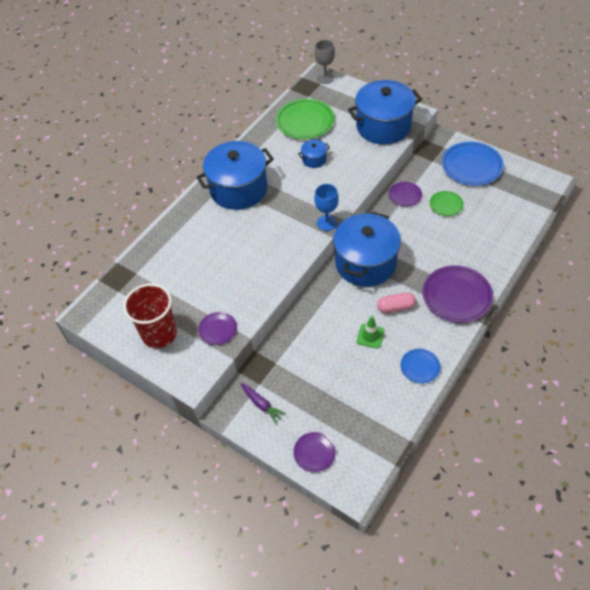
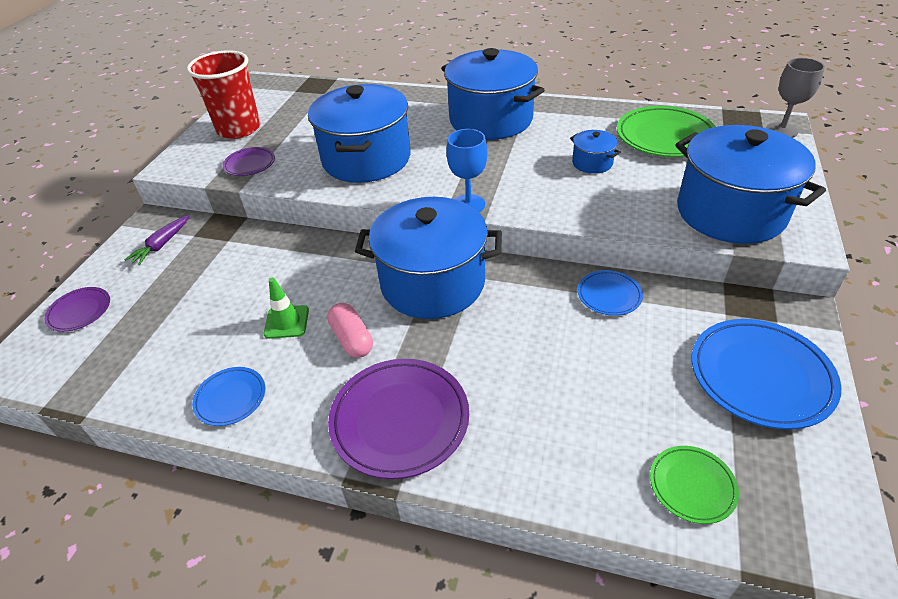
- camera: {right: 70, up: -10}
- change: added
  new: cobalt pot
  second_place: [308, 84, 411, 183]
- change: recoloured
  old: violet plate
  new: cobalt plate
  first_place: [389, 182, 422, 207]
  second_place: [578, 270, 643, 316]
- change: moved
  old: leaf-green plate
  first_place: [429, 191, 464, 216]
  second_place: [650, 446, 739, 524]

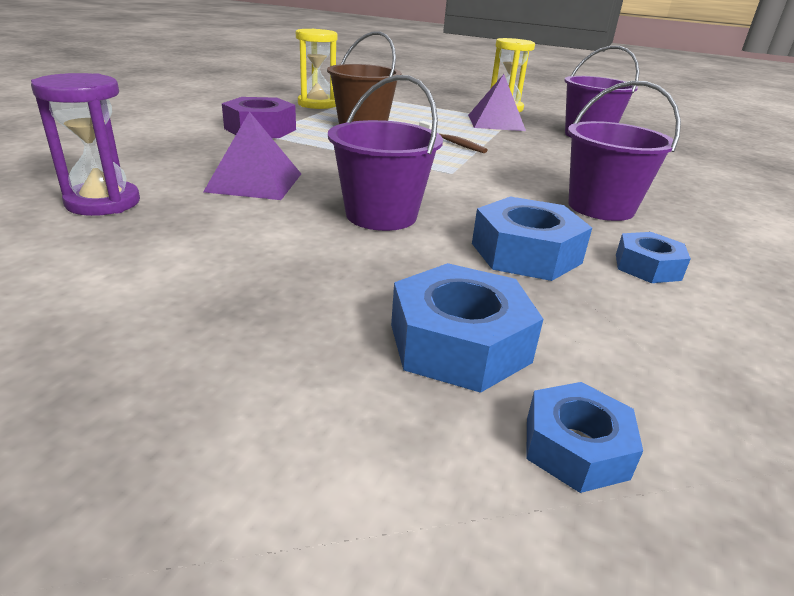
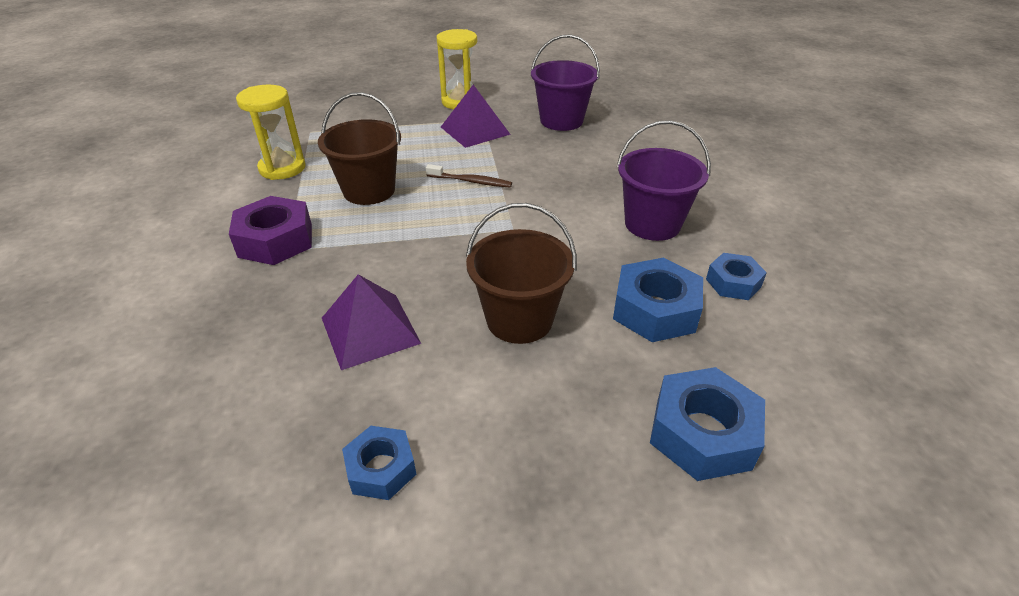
- camera: {right: -30, up: 10}
- change: moved
  old: cobalt hexagon nut
  first_place: [526, 382, 643, 493]
  second_place: [342, 426, 416, 500]
- change: recoloured
  old: violet bucket
  new: brown bucket
  first_place: [328, 75, 443, 231]
  second_place: [466, 203, 577, 344]
- change: removed
  old: violet hourglass
  first_place: [31, 73, 140, 216]

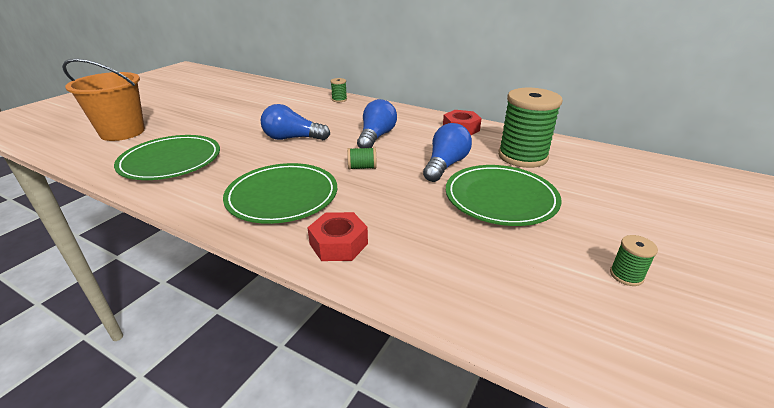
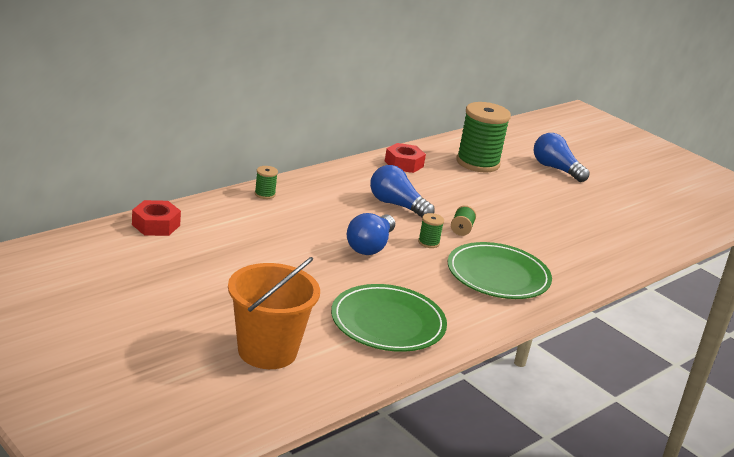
- camera: {right: -75, up: -5}
- change: moved
  old: scarlet hexagon nut
  first_place: [307, 212, 368, 261]
  second_place: [132, 200, 181, 236]
- change: moved
  old: leaf-green reel of thread
  first_place: [610, 235, 658, 286]
  second_place: [418, 213, 444, 248]
- change: moved
  old: cobalt lightbulb
  first_place: [423, 123, 472, 182]
  second_place: [534, 133, 590, 182]
- change: removed
  old: leaf-green plate
  first_place: [446, 165, 561, 226]

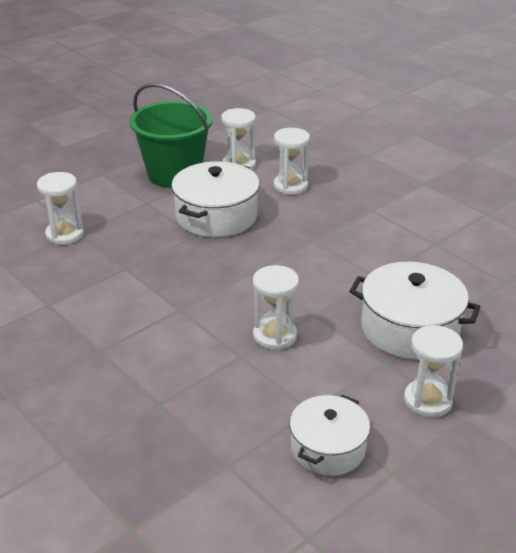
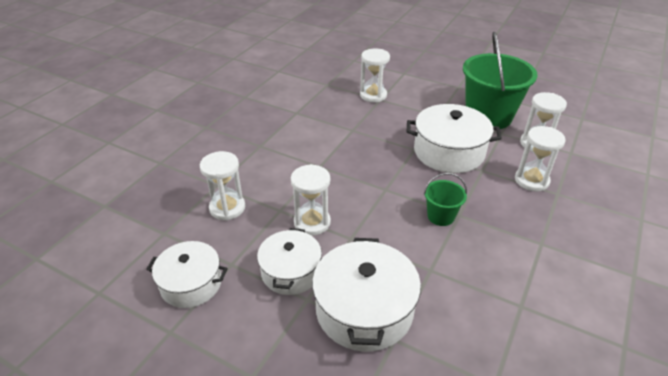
- camera: {right: 70, up: 5}
- change: moved
  old: white hourglass
  first_place: [404, 325, 463, 418]
  second_place: [200, 151, 245, 221]
- change: added
  new: white pot
  second_place: [257, 228, 322, 295]
- change: added
  new: leaf-green bucket
  second_place: [424, 173, 467, 226]

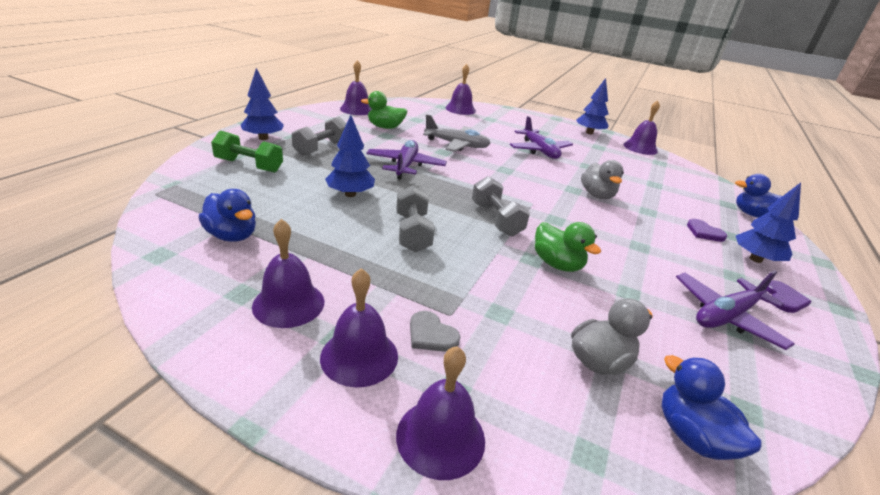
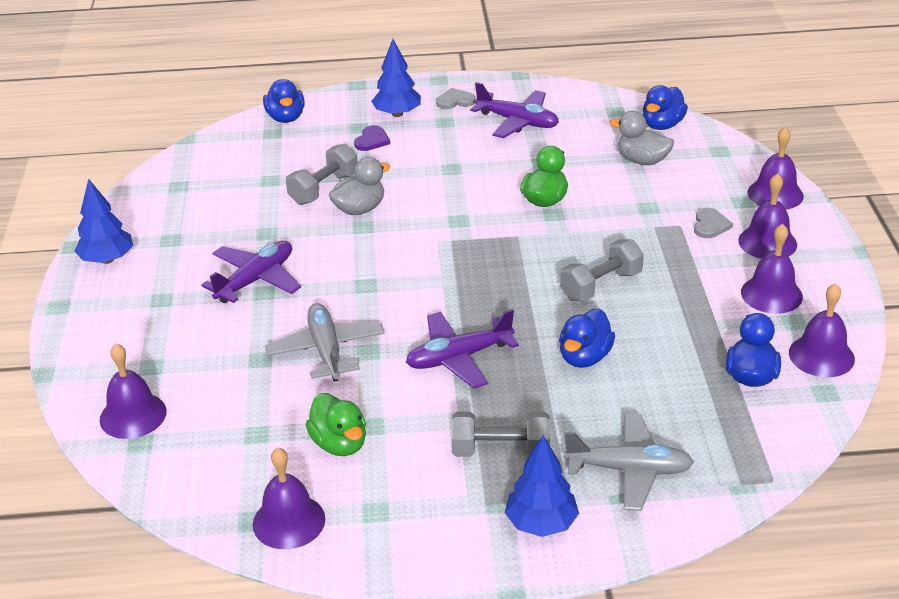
- camera: {right: -115, up: 5}
- change: moved
  old: gray dumbbell
  first_place: [472, 176, 530, 237]
  second_place: [286, 144, 357, 205]
- change: recoloured
  old: violet heart shape
  new: gray heart shape
  first_place: [766, 280, 812, 313]
  second_place: [436, 88, 475, 109]
- change: replaced
  old: cobalt toy tree
  new: cobalt rubber duck
  first_place: [325, 115, 375, 197]
  second_place: [559, 308, 615, 368]
- change: replaced
  old: leaf-green dumbbell
  new: gray aeroplane
  first_place: [211, 131, 283, 173]
  second_place: [564, 413, 694, 511]
- change: moved
  old: violet hand bell
  first_place: [623, 100, 660, 155]
  second_place: [789, 283, 855, 377]

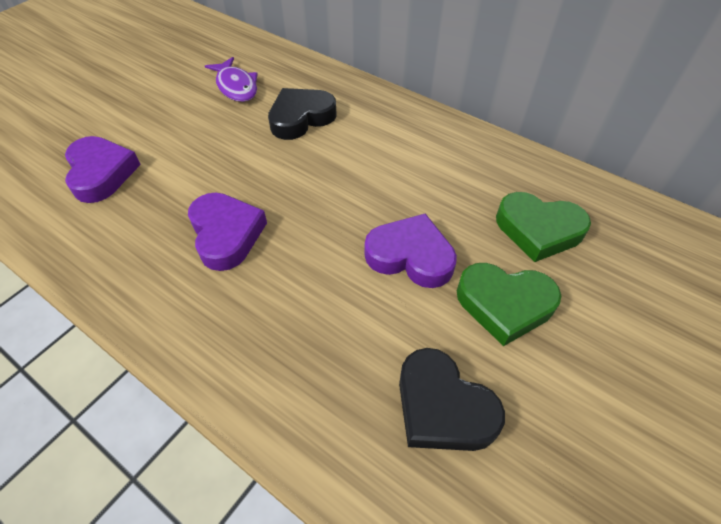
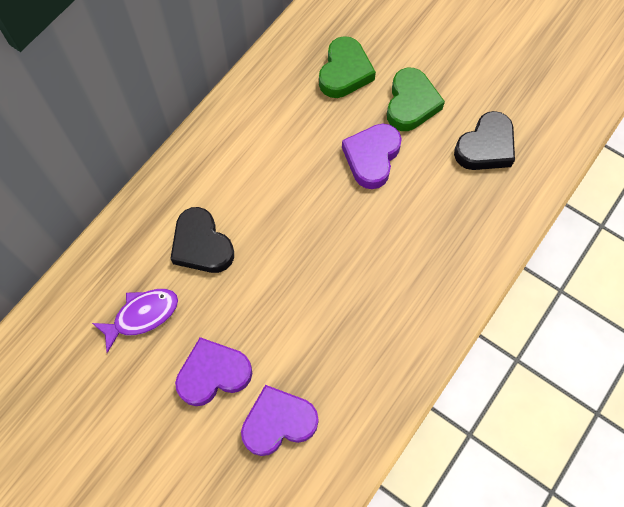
- camera: {right: -90, up: 15}
- change: moved
  old: violet heart shape
  first_place: [188, 193, 267, 271]
  second_place: [175, 337, 252, 406]

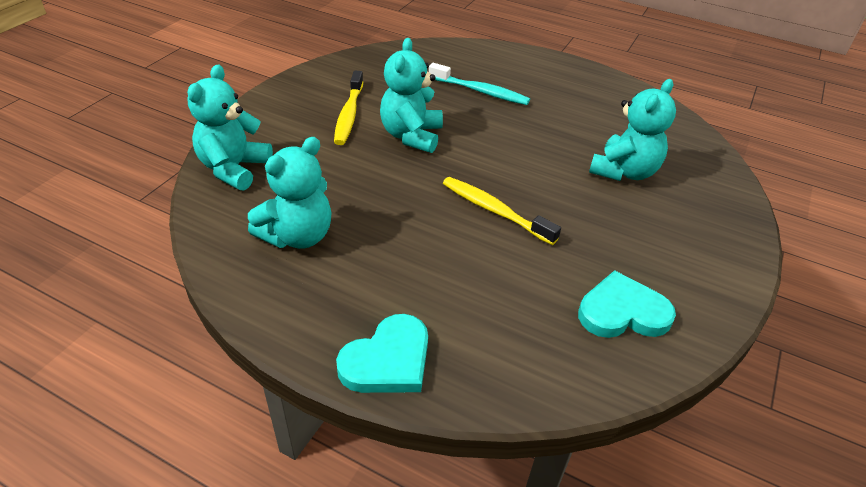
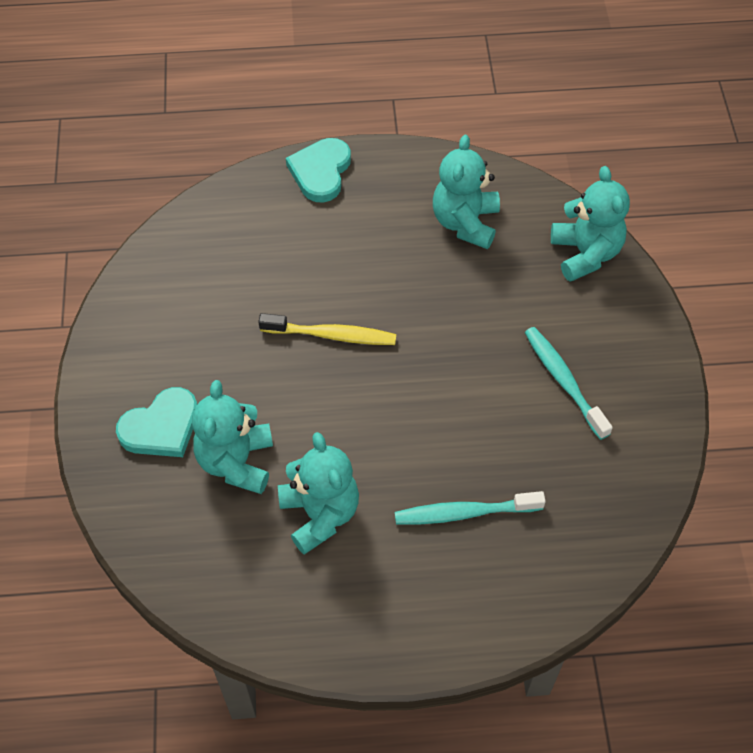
- camera: {right: 150, up: 15}
- change: moved
  old: aqua heart shape
  first_place: [578, 270, 676, 338]
  second_place: [116, 387, 197, 457]
- change: moved
  old: aqua teddy
  first_place: [380, 38, 443, 153]
  second_place: [278, 432, 359, 555]
- change: recoloured
  old: yellow tooth brush
  new: aqua tooth brush
  first_place: [334, 71, 363, 145]
  second_place: [525, 327, 613, 440]

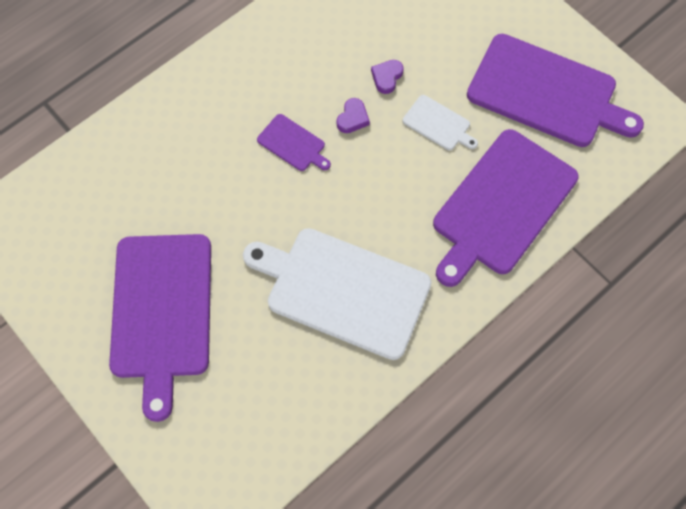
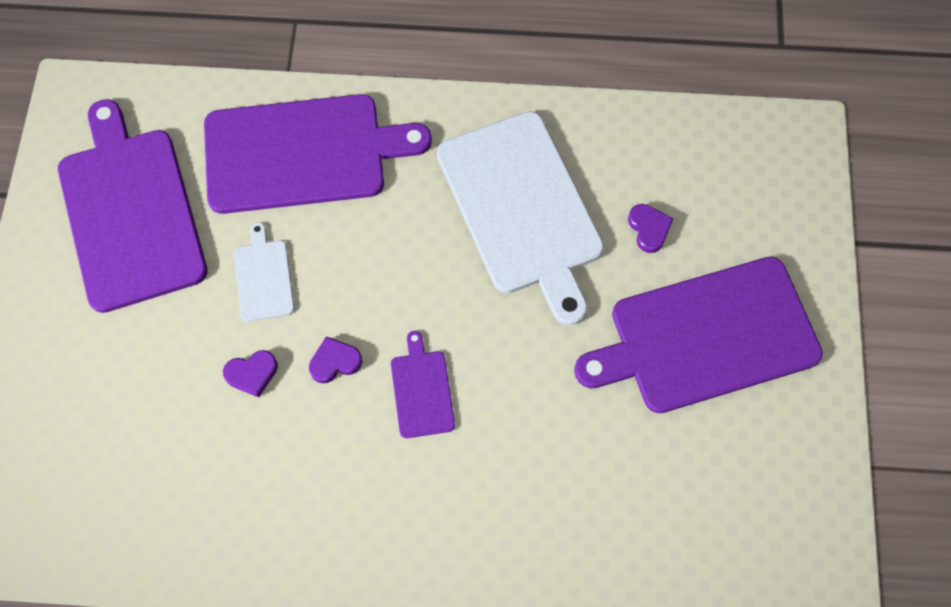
- camera: {right: -135, up: 0}
- change: turned
  old: violet cutting board
  first_place: [109, 234, 211, 422]
  second_place: [574, 257, 823, 413]
  degrees: -150
- change: added
  new: violet heart shape
  second_place: [628, 204, 673, 253]

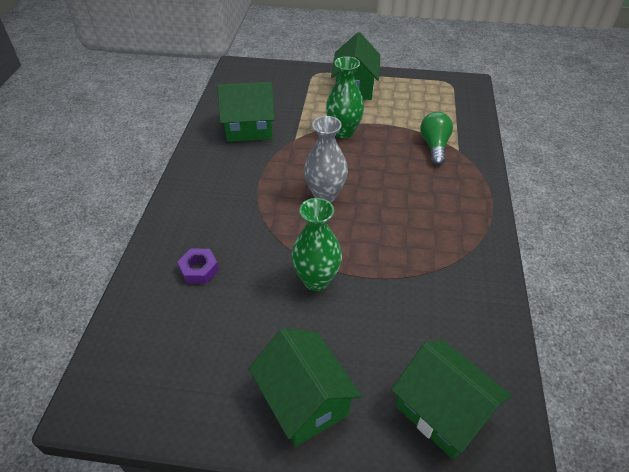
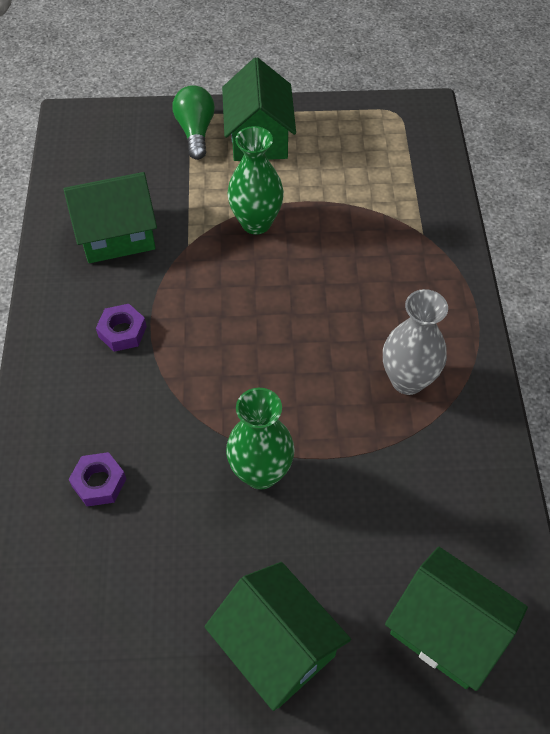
- camera: {right: -10, up: 10}
- change: added
  new: violet hexagon nut
  second_place: [96, 304, 147, 352]
- change: moved
  old: leaf-green lightbulb
  first_place: [420, 112, 453, 165]
  second_place: [172, 85, 215, 160]
- change: moved
  old: gray tall vase
  first_place: [304, 116, 348, 203]
  second_place: [383, 289, 448, 395]

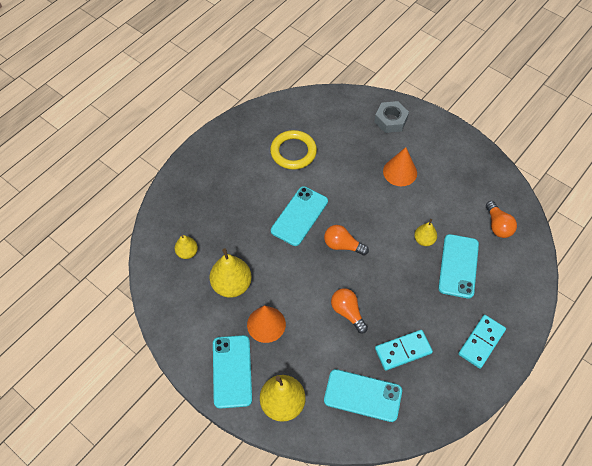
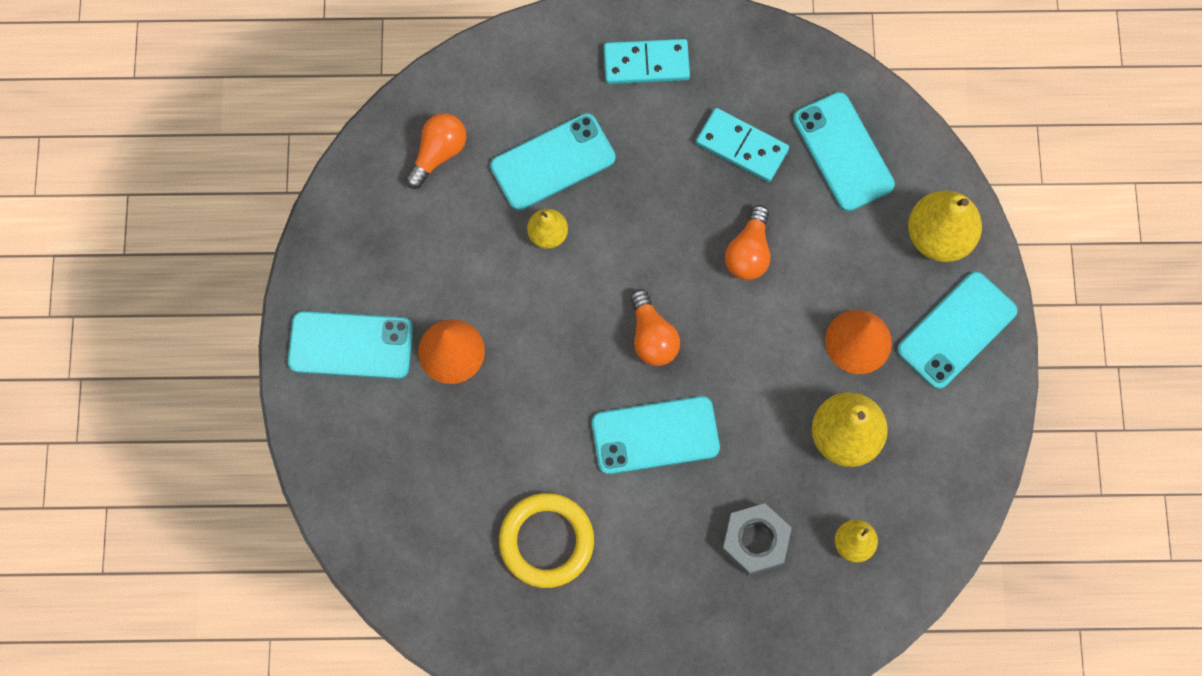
- camera: {right: -130, up: 15}
- change: added
  new: aqua phone
  second_place: [288, 311, 413, 379]
- change: moved
  old: gray hexagon nut
  first_place: [374, 101, 409, 133]
  second_place: [722, 503, 792, 576]

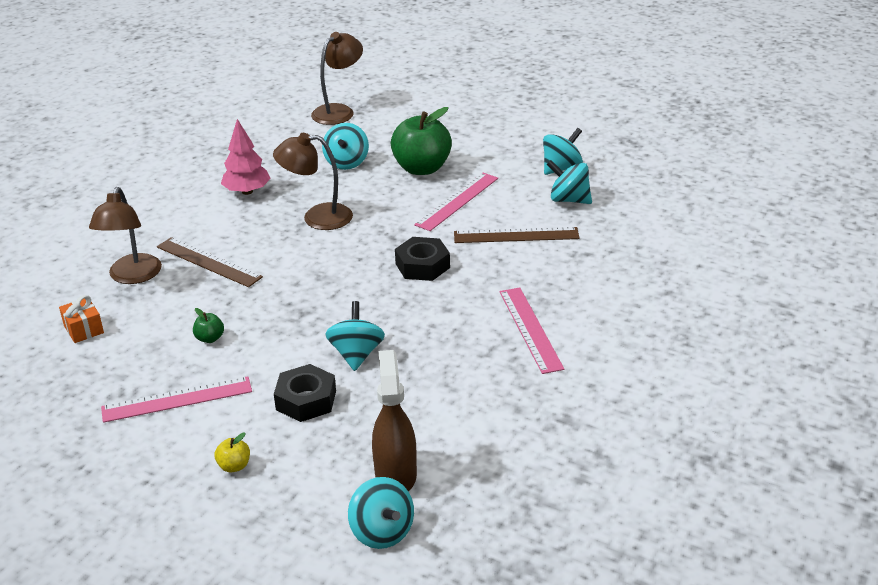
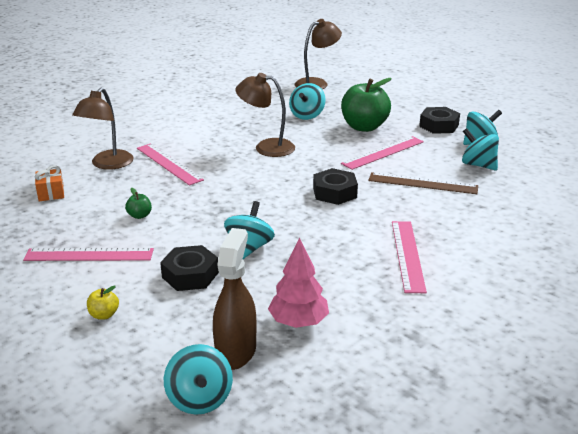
- camera: {right: 15, up: -5}
- change: recoloured
  old: brown measuring stick
  new: rose-pink measuring stick
  first_place: [157, 237, 263, 287]
  second_place: [137, 144, 204, 186]
- change: moved
  old: rose-pink toy tree
  first_place: [221, 119, 271, 195]
  second_place: [268, 238, 329, 328]
- change: added
  new: ebony hexagon nut
  second_place: [419, 107, 460, 134]

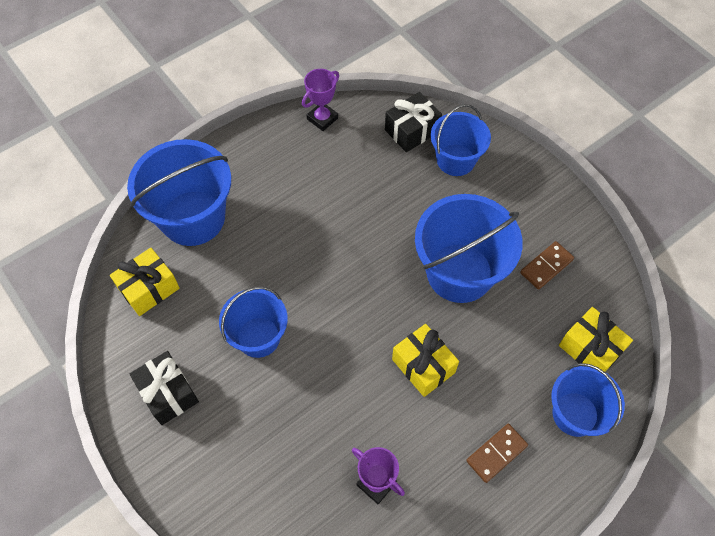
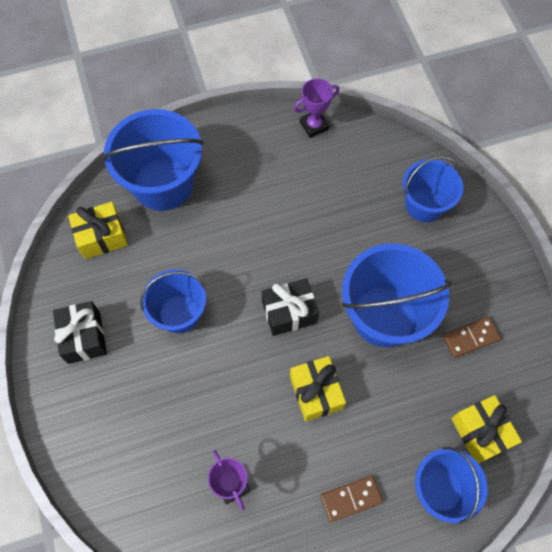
- camera: {right: 20, up: 5}
- change: moved
  old: ebony gift
  first_place: [385, 92, 442, 152]
  second_place: [262, 278, 319, 336]

